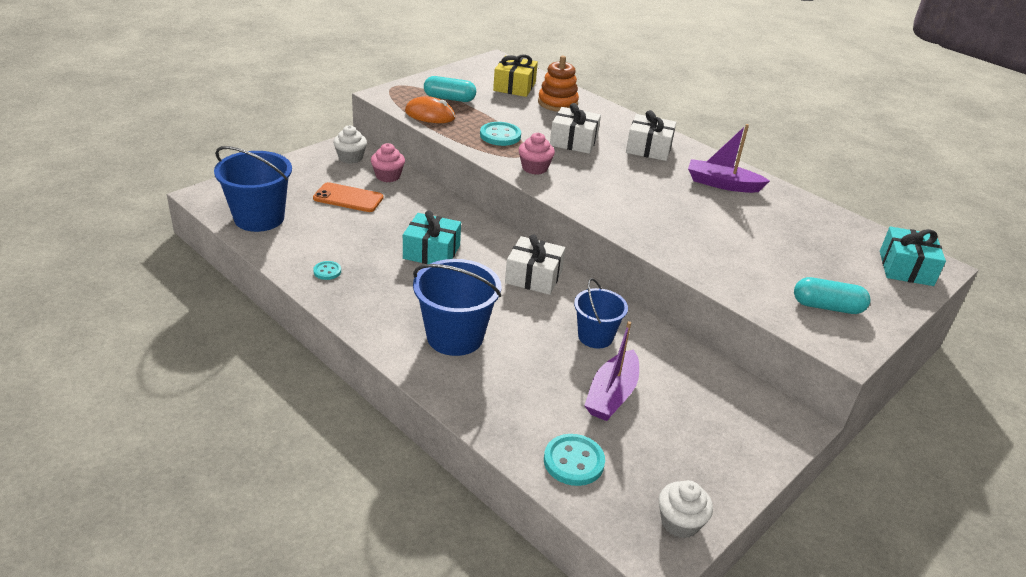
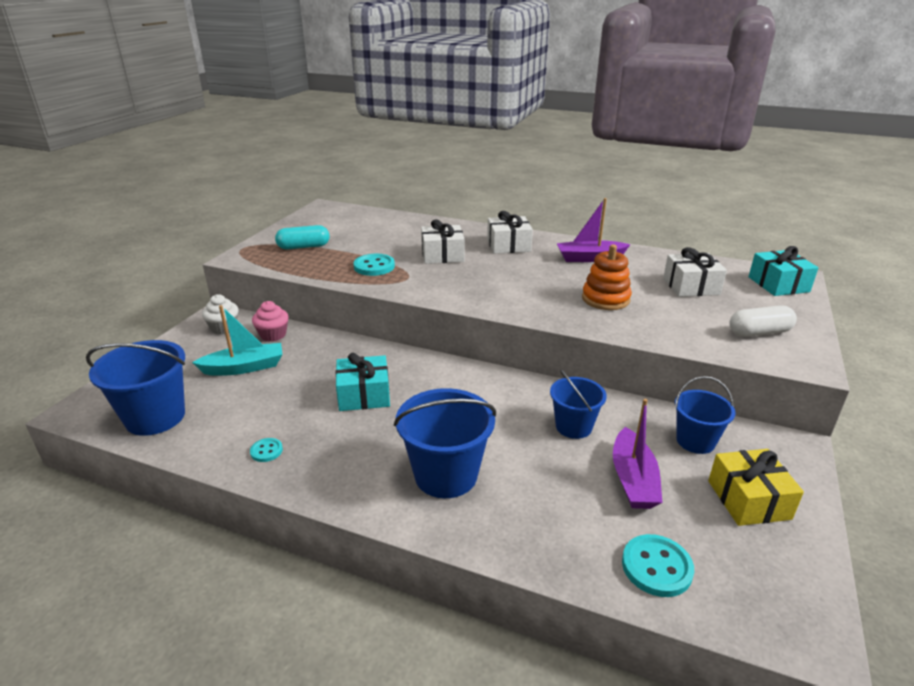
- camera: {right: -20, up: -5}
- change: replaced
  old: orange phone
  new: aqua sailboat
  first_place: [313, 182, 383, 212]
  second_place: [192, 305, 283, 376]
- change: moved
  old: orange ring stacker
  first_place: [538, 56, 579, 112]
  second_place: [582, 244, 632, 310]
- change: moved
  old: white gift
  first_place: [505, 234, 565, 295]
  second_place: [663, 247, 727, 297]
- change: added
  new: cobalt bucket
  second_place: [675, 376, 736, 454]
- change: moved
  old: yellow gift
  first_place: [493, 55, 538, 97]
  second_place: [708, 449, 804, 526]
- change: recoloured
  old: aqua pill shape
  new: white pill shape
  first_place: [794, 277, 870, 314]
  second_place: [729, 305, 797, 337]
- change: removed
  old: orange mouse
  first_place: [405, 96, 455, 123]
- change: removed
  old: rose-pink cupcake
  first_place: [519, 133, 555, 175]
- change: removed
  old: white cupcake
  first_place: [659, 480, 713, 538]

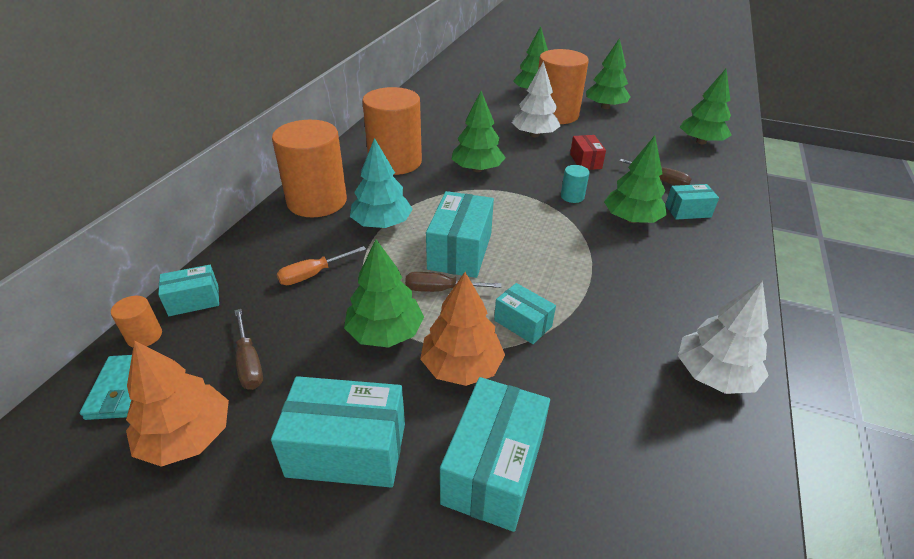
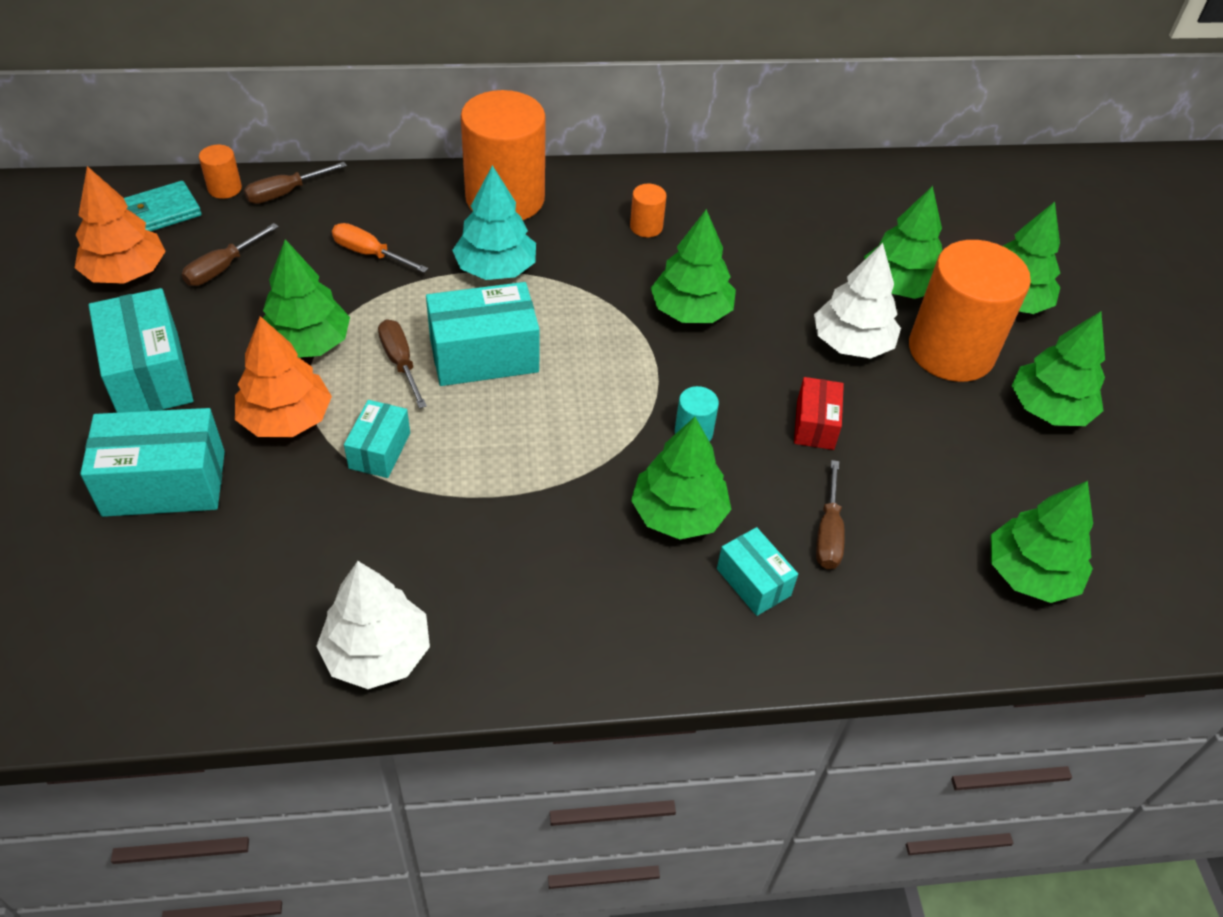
- camera: {right: 60, up: 10}
- change: replaced
  old: aqua parcel
  new: brown flat screwdriver
  first_place: [158, 265, 219, 316]
  second_place: [244, 162, 347, 204]
- change: resized
  old: orange cylinder
  first_place: [362, 87, 422, 175]
  second_place: [630, 184, 666, 237]
  factor: 0.41
- change: turned
  old: scarlet parcel
  first_place: [570, 135, 606, 170]
  second_place: [794, 377, 844, 450]
  degrees: -45
- change: added
  new: leaf-green toy tree
  second_place: [864, 186, 942, 299]

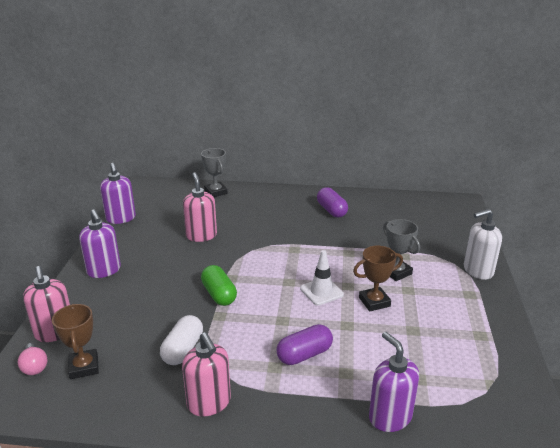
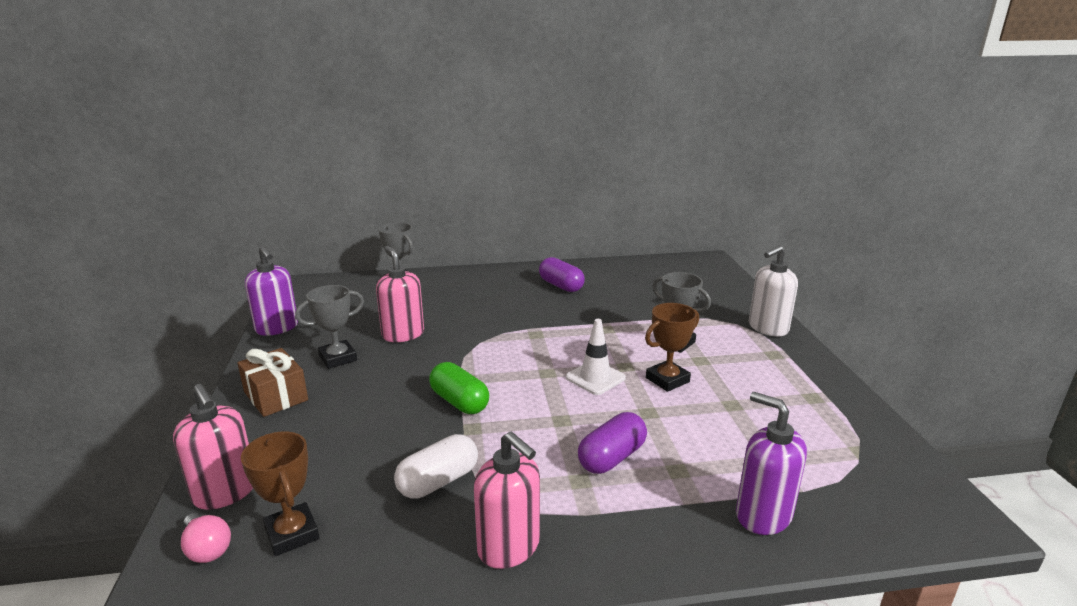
- camera: {right: -15, up: -5}
- change: replaced
  old: violet soap pump
  new: brown gift
  first_place: [79, 209, 121, 278]
  second_place: [238, 348, 308, 417]
- change: added
  new: gray prize cup
  second_place: [295, 285, 364, 369]
- change: turned
  old: white pill shape
  first_place: [160, 315, 203, 365]
  second_place: [394, 434, 478, 499]
  degrees: 45

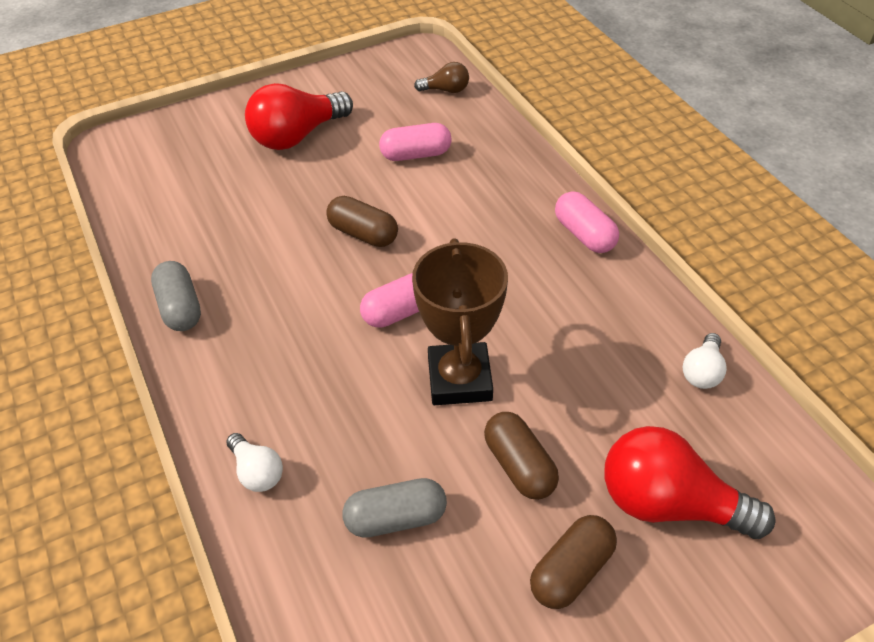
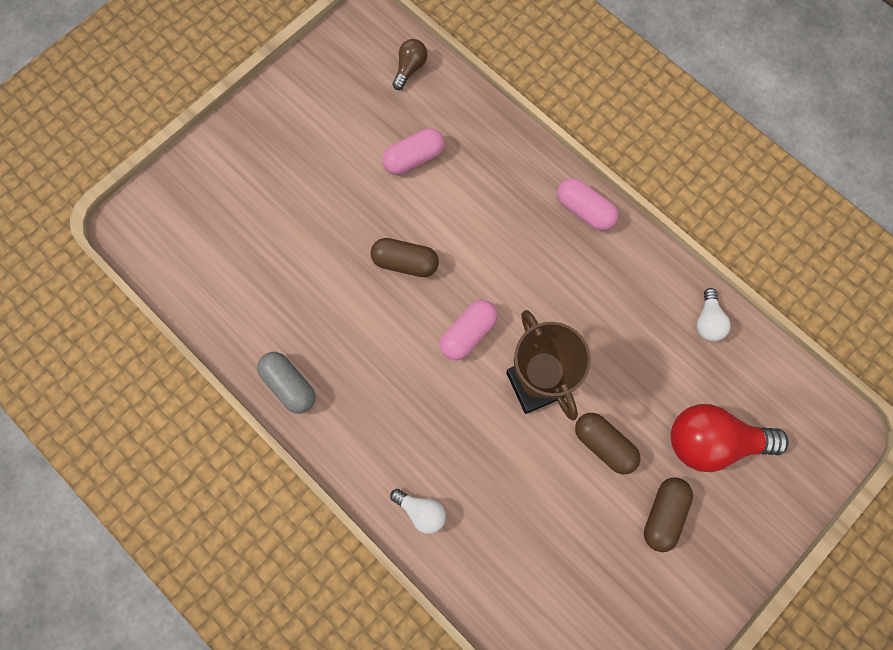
- camera: {right: -20, up: 25}
- change: turned
  old: brown lightbulb
  first_place: [414, 62, 469, 93]
  second_place: [393, 39, 428, 90]
  degrees: -45
- change: removed
  old: scarlet lightbulb
  first_place: [245, 83, 353, 150]
- change: removed
  old: gray pill shape
  first_place: [342, 478, 447, 538]

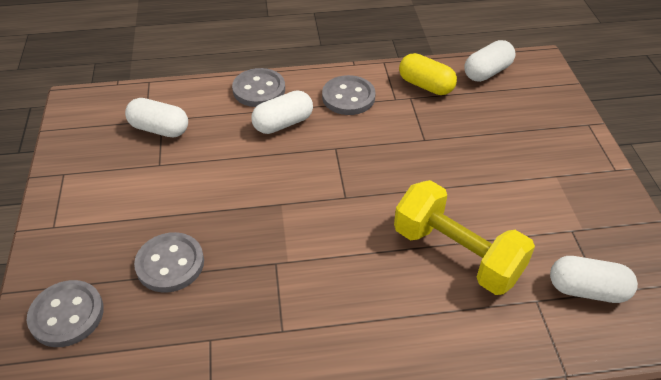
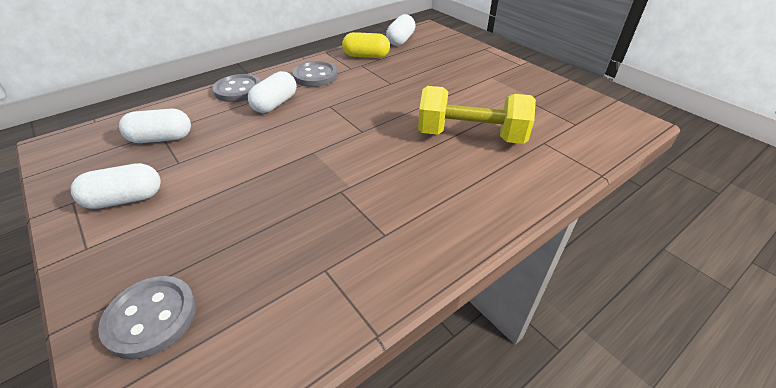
- camera: {right: -30, up: -5}
- change: moved
  old: white pill shape
  first_place: [550, 256, 638, 303]
  second_place: [71, 163, 161, 209]
- change: removed
  old: gray shirt button
  first_place: [134, 232, 204, 293]

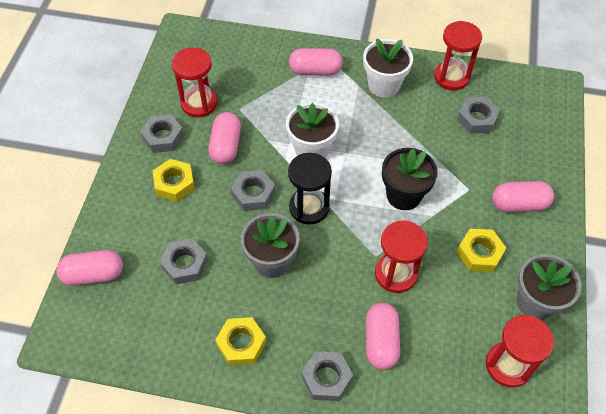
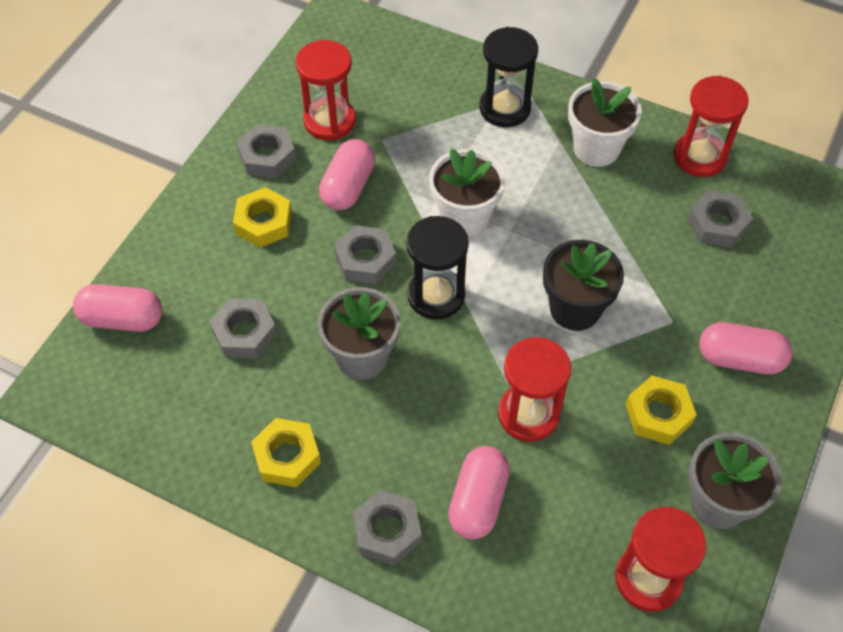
- camera: {right: 15, up: 0}
- change: replaced
  old: rose-pink pill shape
  new: ebony hourglass
  first_place: [289, 48, 343, 76]
  second_place: [479, 27, 538, 127]

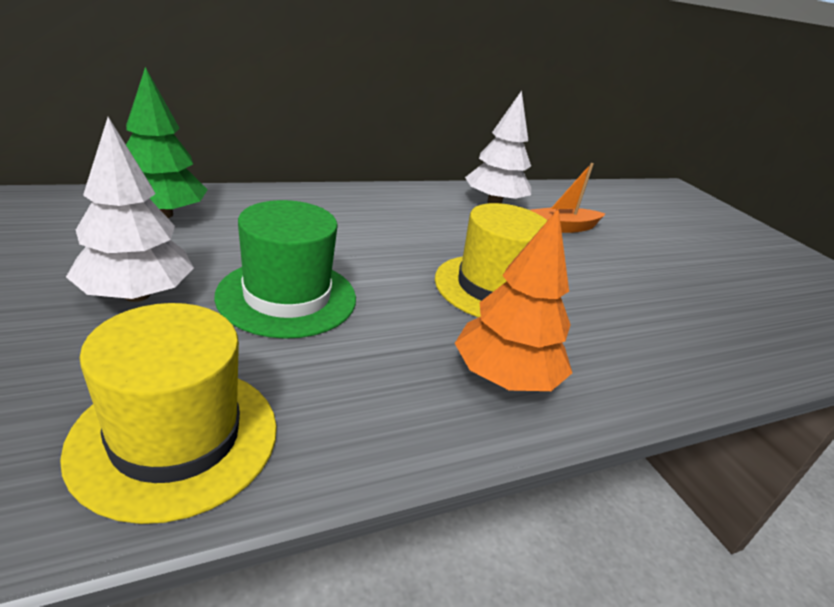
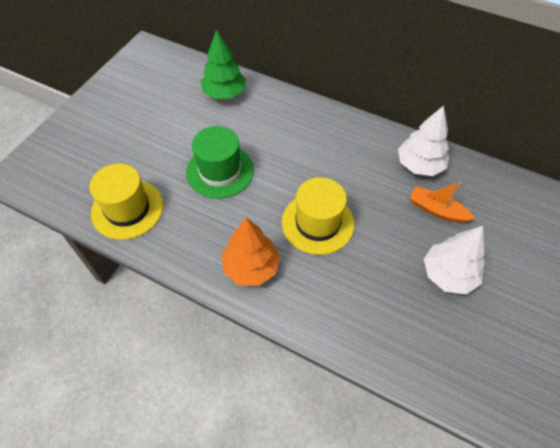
- camera: {right: 55, up: 25}
- change: moved
  old: white toy tree
  first_place: [66, 117, 194, 302]
  second_place: [424, 226, 485, 294]

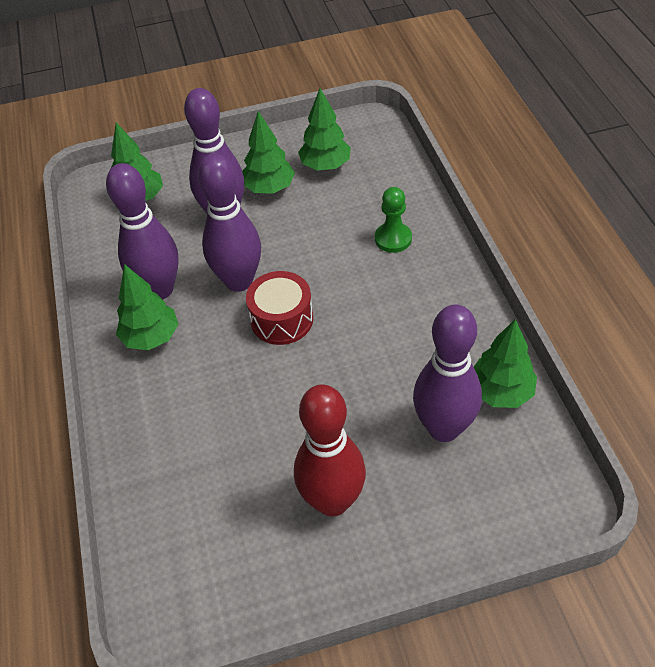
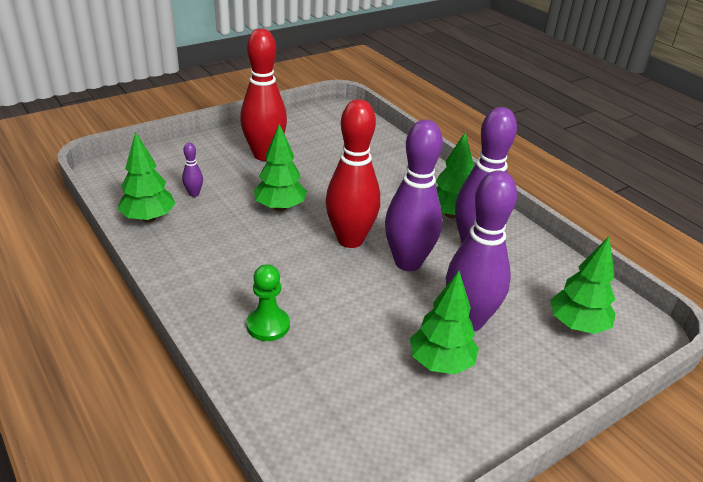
- camera: {right: 155, up: -15}
- change: resized
  old: violet bowling pin
  first_place: [413, 304, 482, 442]
  second_place: [182, 143, 203, 197]
  factor: 0.41
- change: moved
  old: leaf-green toy tree
  first_place: [298, 88, 351, 171]
  second_place: [254, 124, 307, 211]
- change: replaced
  old: scarlet toy drum
  new: scarlet bowling pin
  first_place: [246, 271, 313, 345]
  second_place: [325, 99, 380, 248]

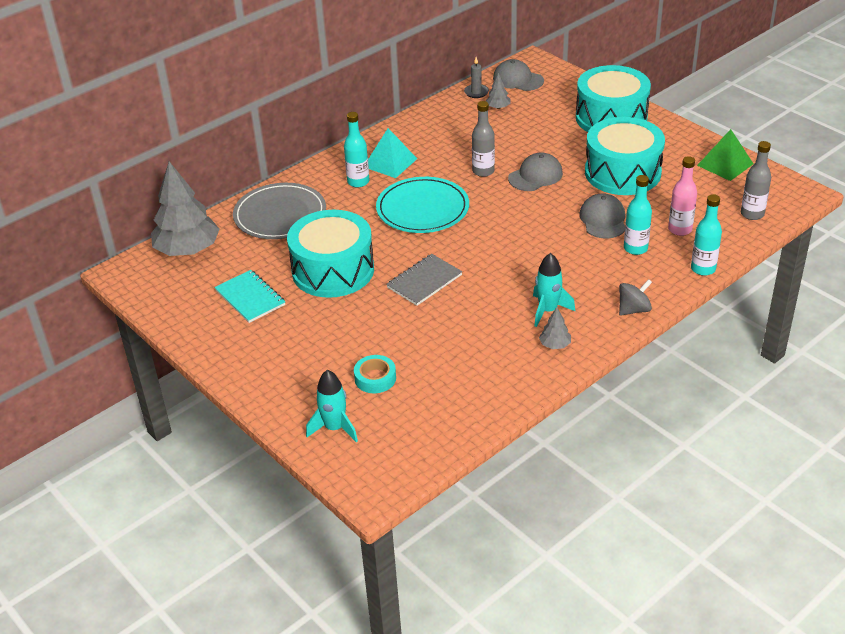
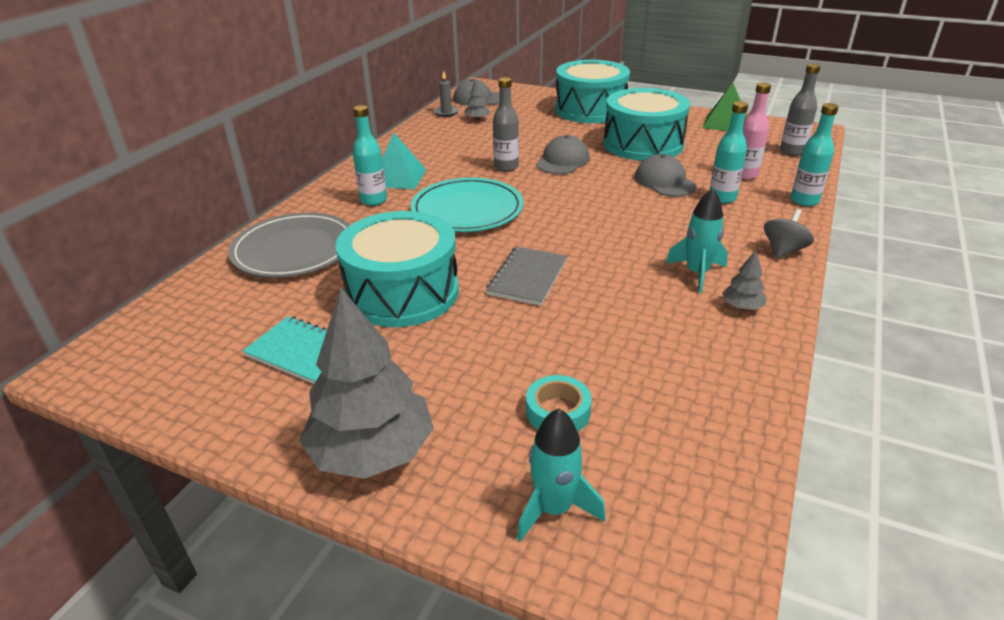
- camera: {right: -25, up: -5}
- change: moved
  old: gray toy tree
  first_place: [151, 161, 220, 256]
  second_place: [299, 288, 434, 479]

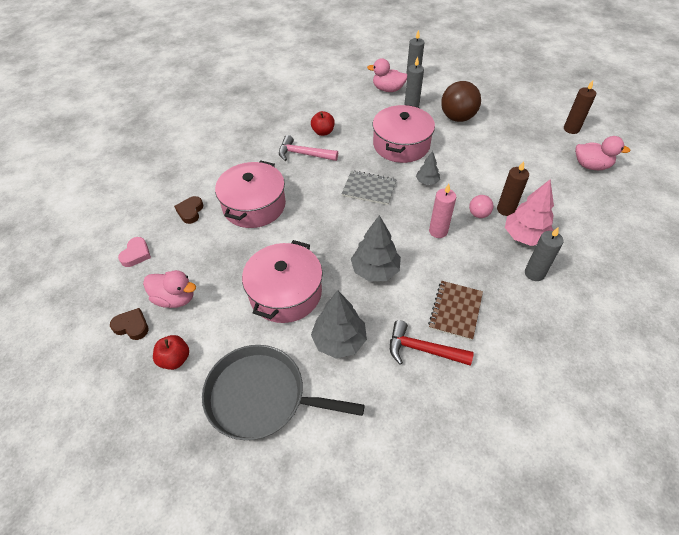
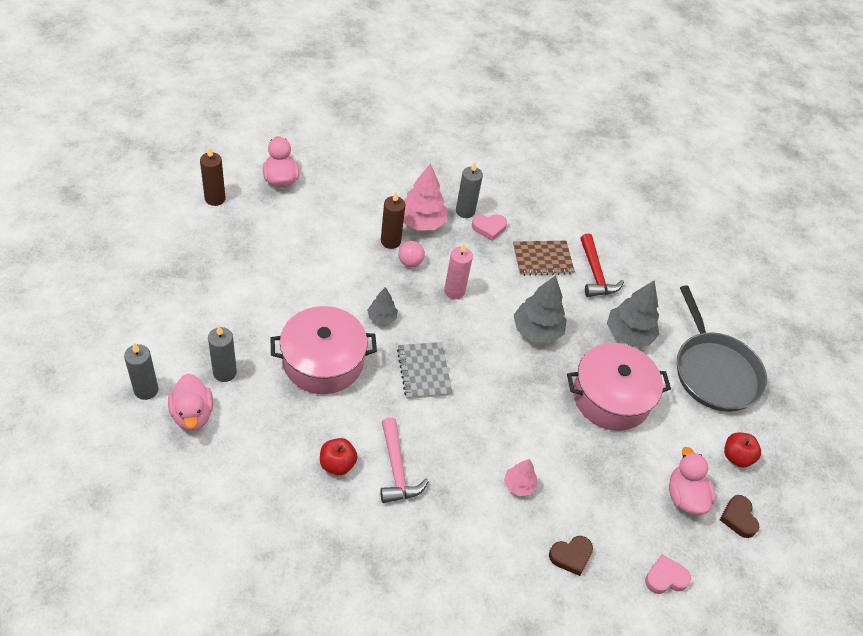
- camera: {right: -125, up: 0}
- change: added
  new: rose-pink heart shape
  second_place: [472, 214, 507, 241]
- change: replaced
  old: rose-pink pot
  new: rose-pink toy tree
  first_place: [215, 160, 286, 228]
  second_place: [504, 459, 537, 496]
- change: removed
  old: brown sphere
  first_place: [441, 81, 481, 122]

